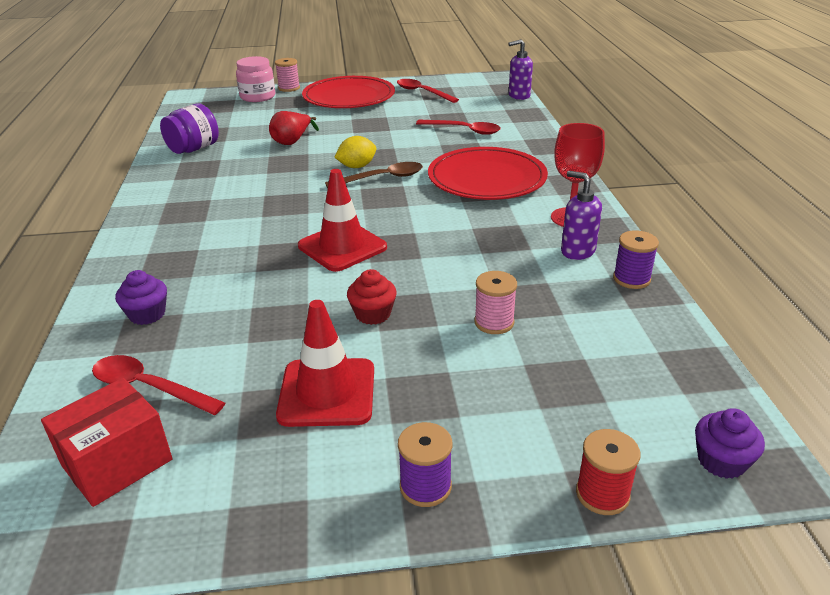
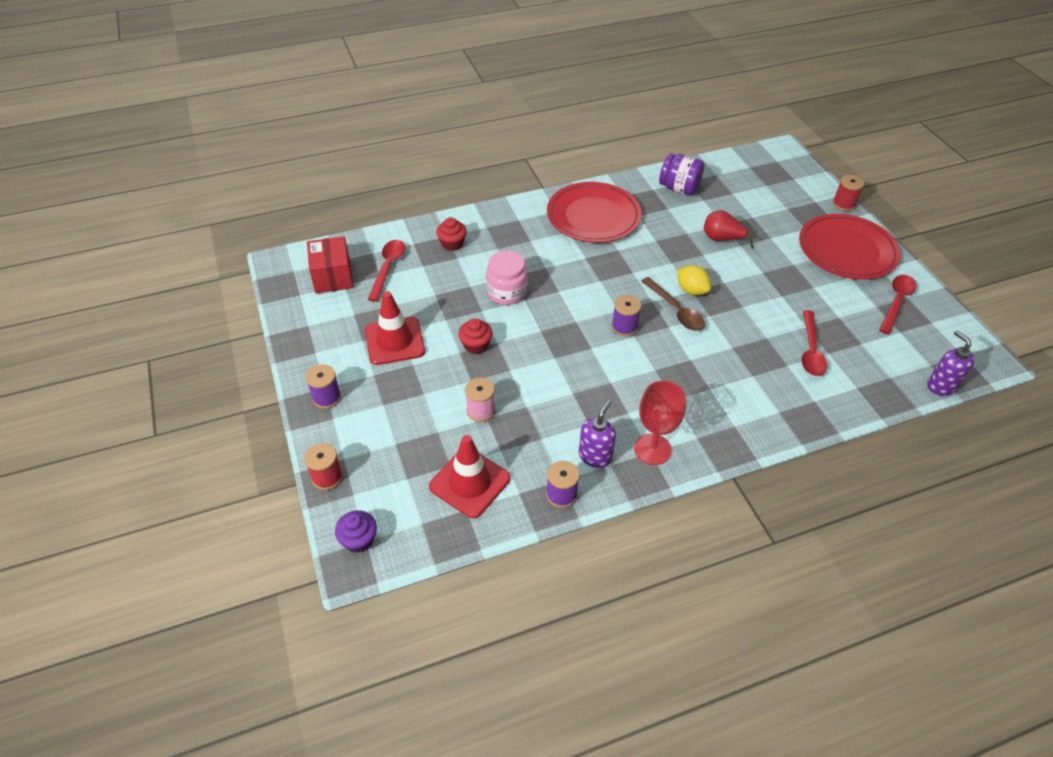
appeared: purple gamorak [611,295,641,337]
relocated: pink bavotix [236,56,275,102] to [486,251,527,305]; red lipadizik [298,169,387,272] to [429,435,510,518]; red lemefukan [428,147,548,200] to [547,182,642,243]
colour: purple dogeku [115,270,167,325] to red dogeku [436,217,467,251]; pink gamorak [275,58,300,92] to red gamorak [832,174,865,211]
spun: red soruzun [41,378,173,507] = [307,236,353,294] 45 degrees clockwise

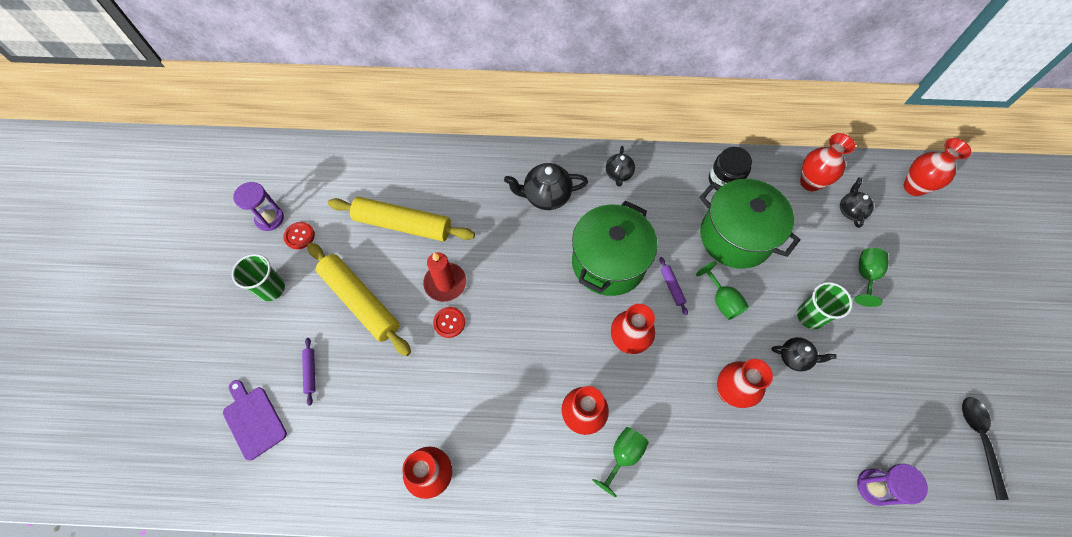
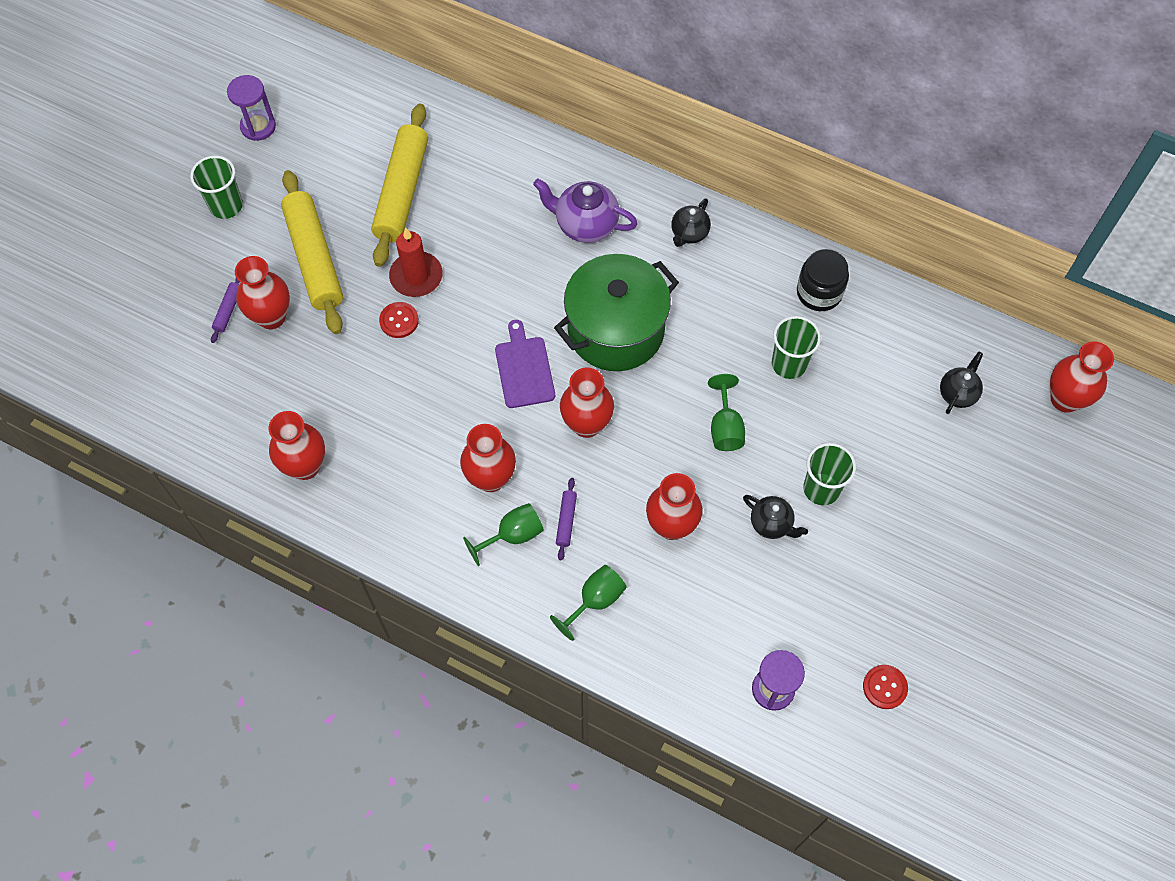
missing: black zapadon [962,397,1009,500]
relocated: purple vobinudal [223,380,287,461] to [495,320,555,408]; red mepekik [284,222,315,249] to [863,665,908,709]; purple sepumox [659,257,688,315] to [556,478,577,560]; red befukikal [800,133,855,191] to [235,256,290,329]; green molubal [854,248,888,307] to [550,565,627,641]
exchanged: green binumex [699,179,800,269] to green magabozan [772,316,821,379]
colour: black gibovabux [504,163,588,210] to purple gibovabux [533,179,638,243]
spun: yellow sepumox [328,197,475,241] = [371,104,428,267] 60 degrees clockwise

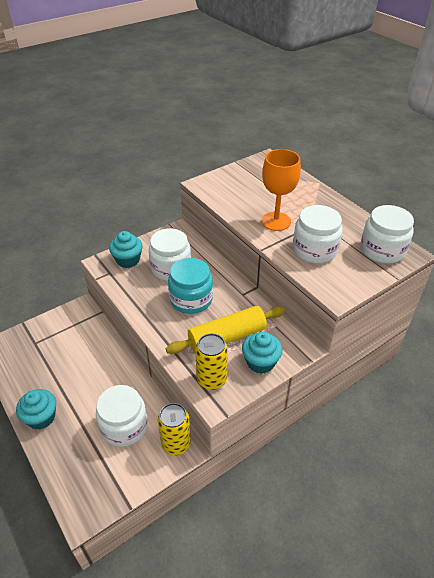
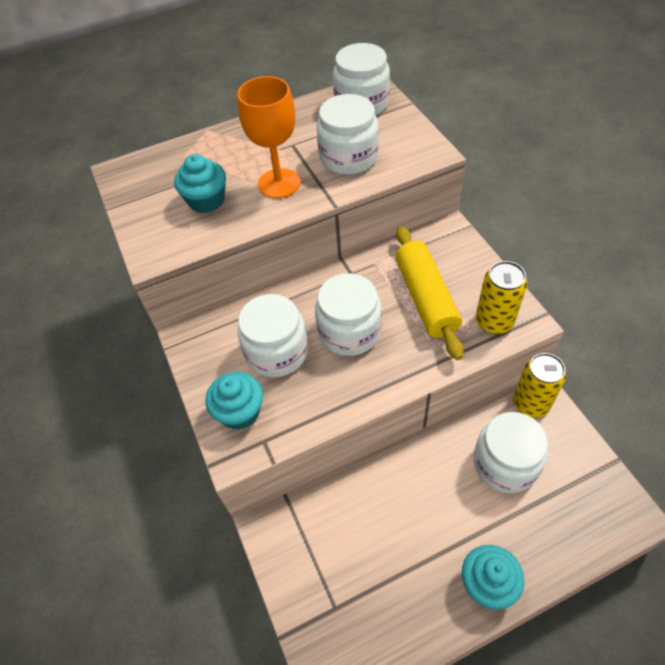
relocated: turquoise dogeku [242,331,282,374] to [174,154,226,213]
colour: turquoise bavotix [168,258,213,314] to white bavotix [315,273,382,356]

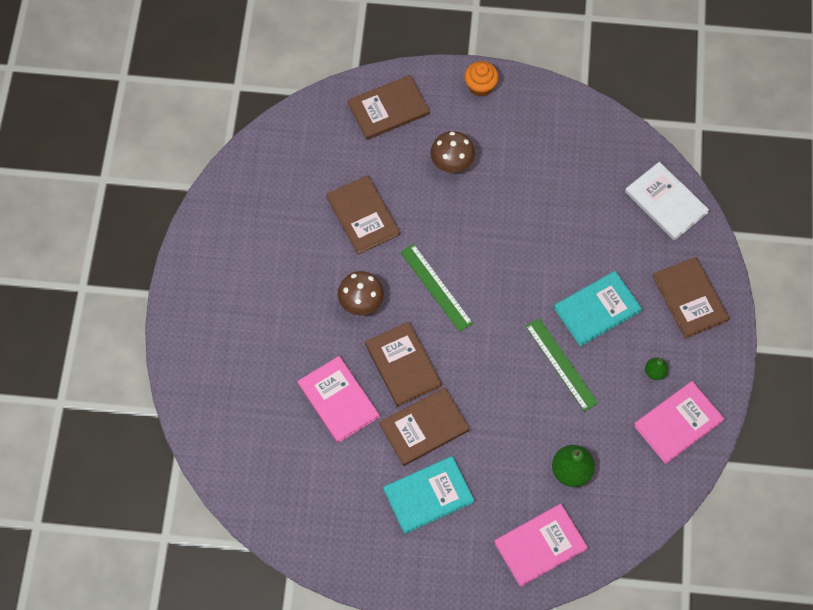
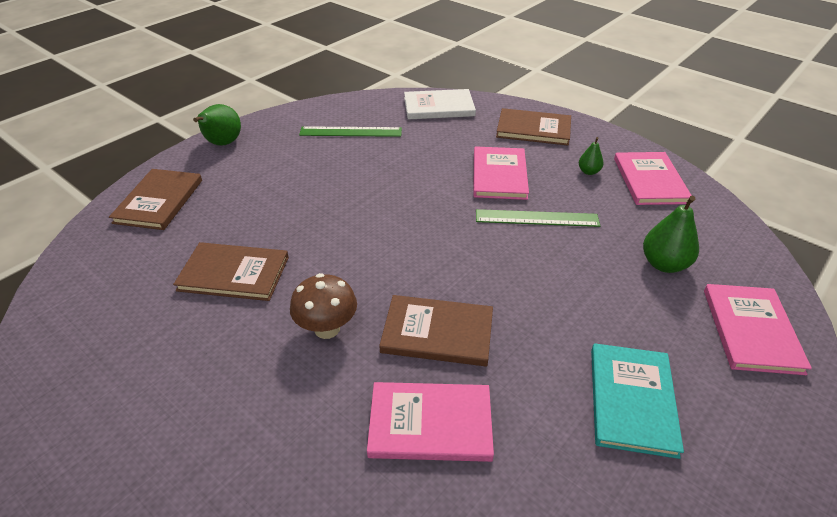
missing: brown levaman [379,387,470,466]; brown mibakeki [430,131,475,173]
relocated: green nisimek [400,244,473,332] to [299,126,402,137]
exchanged: orange dogeku [464,61,499,97] to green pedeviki [193,104,241,146]
colour: turquoise levaman [554,271,642,346] to pink levaman [473,146,529,200]

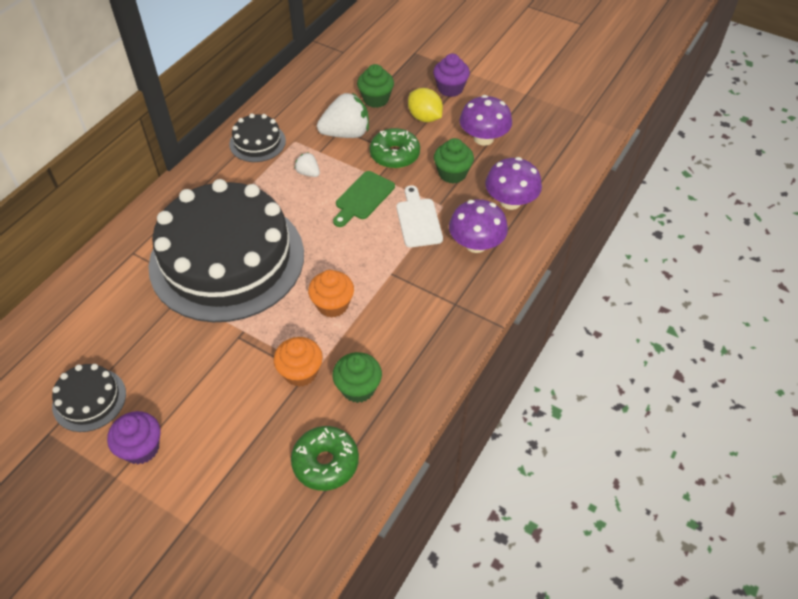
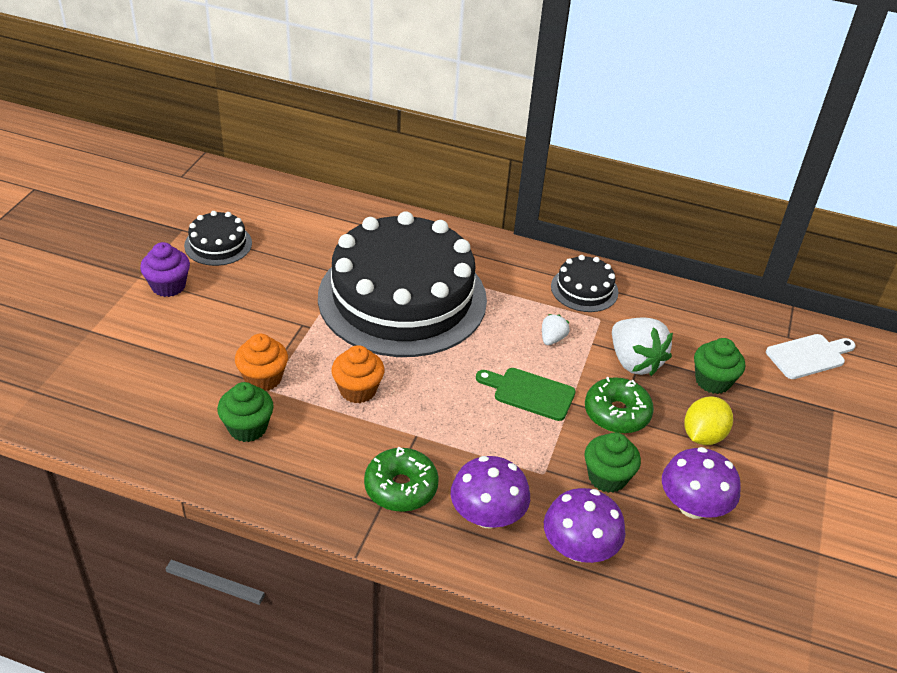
missing: purple dogeku [433,54,470,97]
relocated: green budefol [291,426,359,491] to [364,447,439,512]; white vobinudal [397,185,443,247] to [766,334,855,379]

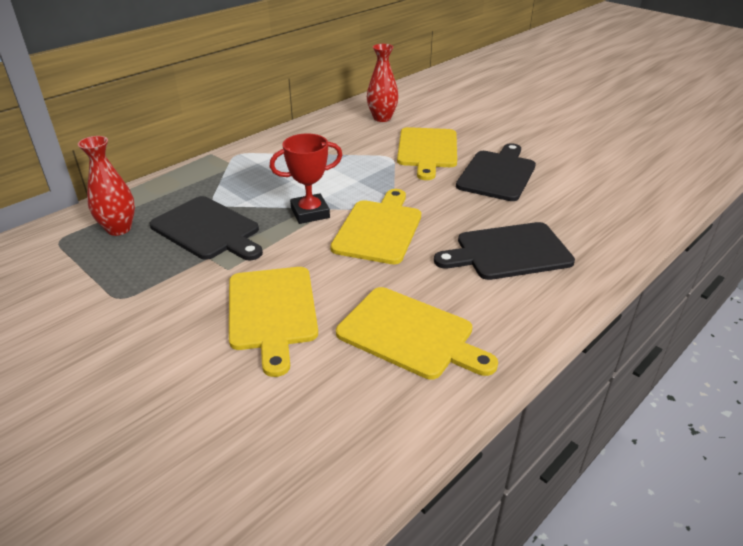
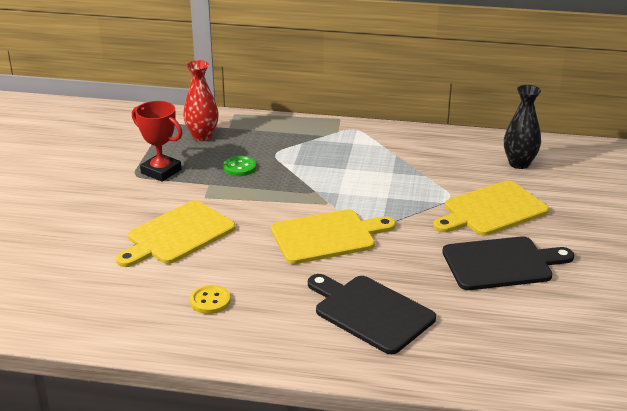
relocated: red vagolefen [270,133,342,224] to [132,101,182,182]
exchanged: black vobinudal [150,196,263,261] to green mepekik [223,156,256,176]; yellow vobinudal [336,287,498,380] to yellow mepekik [190,285,231,314]
colour: red befukikal [367,44,399,122] to black befukikal [504,85,541,169]

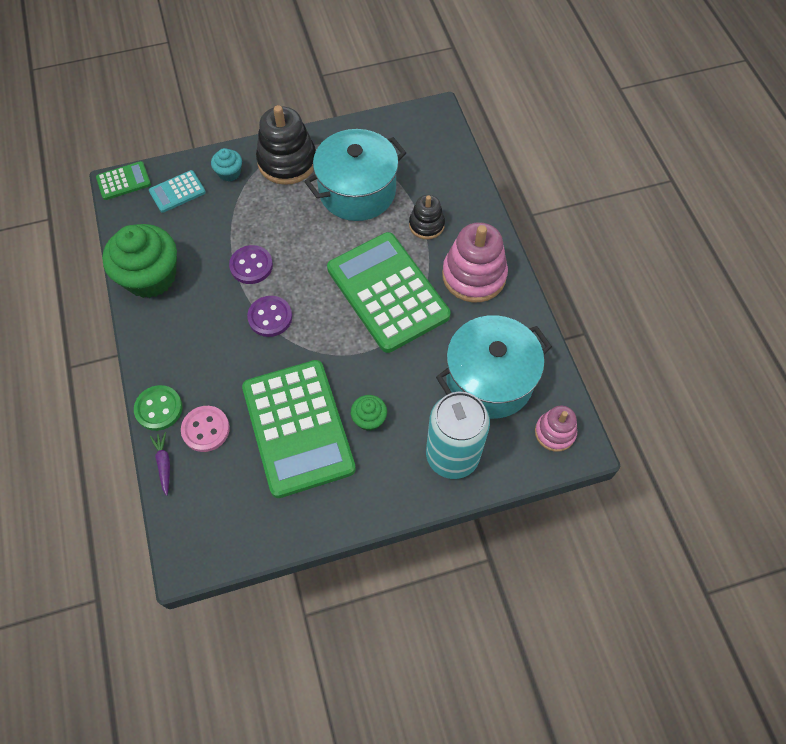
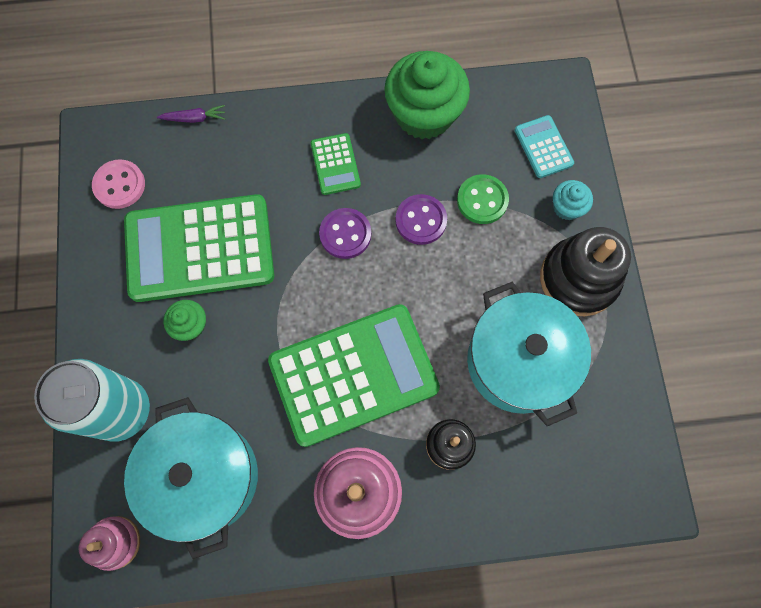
relocated: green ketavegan [96,161,151,200] to [311,133,361,195]; green mepekik [134,385,182,431] to [457,174,509,224]; pink mepekik [181,406,230,452] to [92,159,145,209]

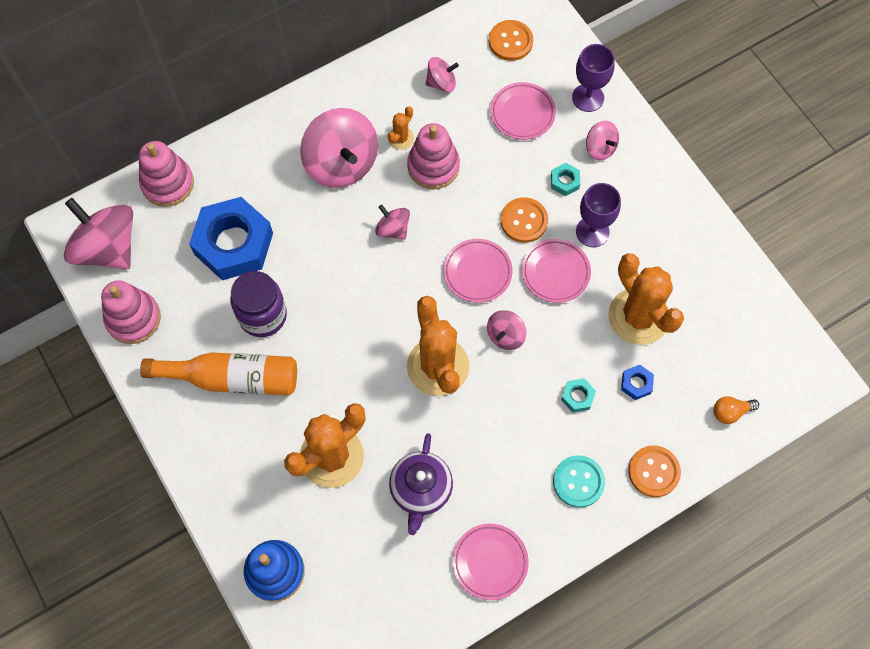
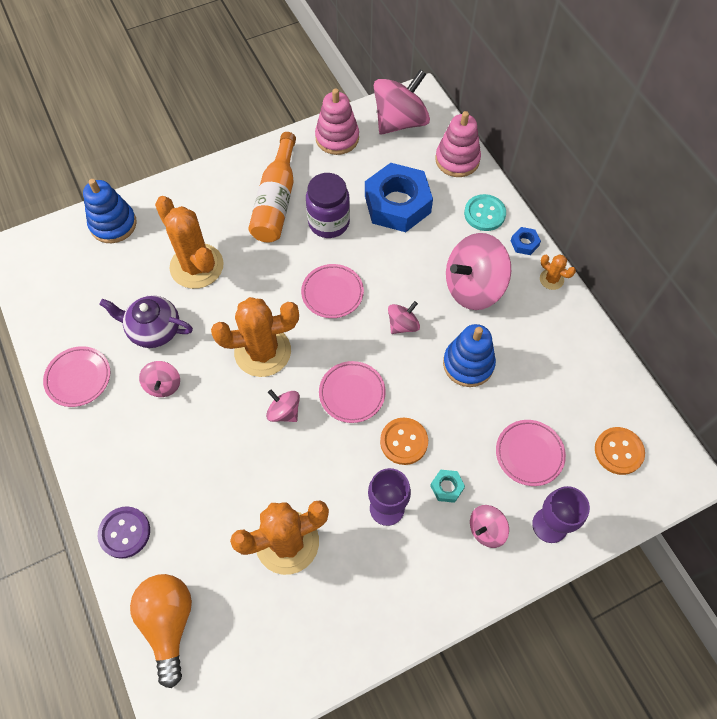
missing: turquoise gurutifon [561,378,596,413]
relocated: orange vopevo [388,106,414,150] to [540,254,576,290]; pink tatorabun [426,57,459,92] to [139,361,180,397]; pink lemefukan [522,239,591,303] to [301,264,364,318]; turquoise mepekik [553,455,605,508] to [464,194,506,231]; blue gurutifon [621,365,654,400] to [511,227,541,255]
colour: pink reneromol [407,123,460,189] to blue reneromol [443,324,496,387]; orange mepekik [628,445,681,497] to purple mepekik [98,506,150,559]
size: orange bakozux [714,396,759,424] = [130,574,192,688] x2.01

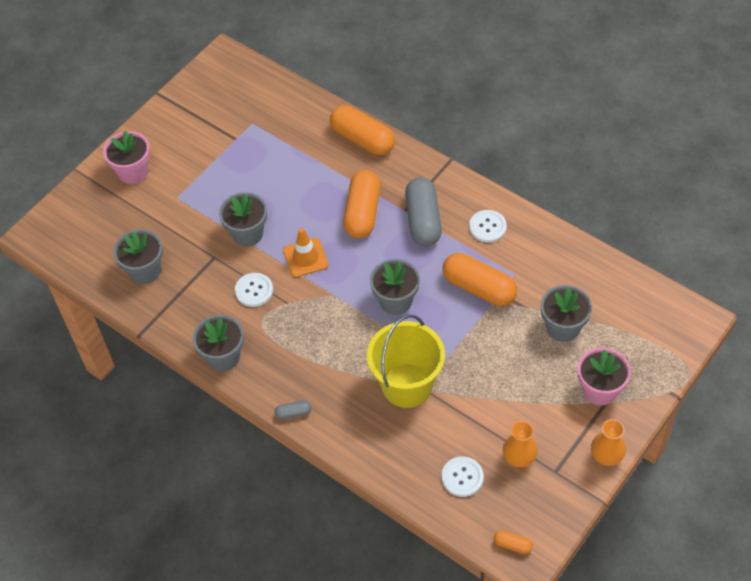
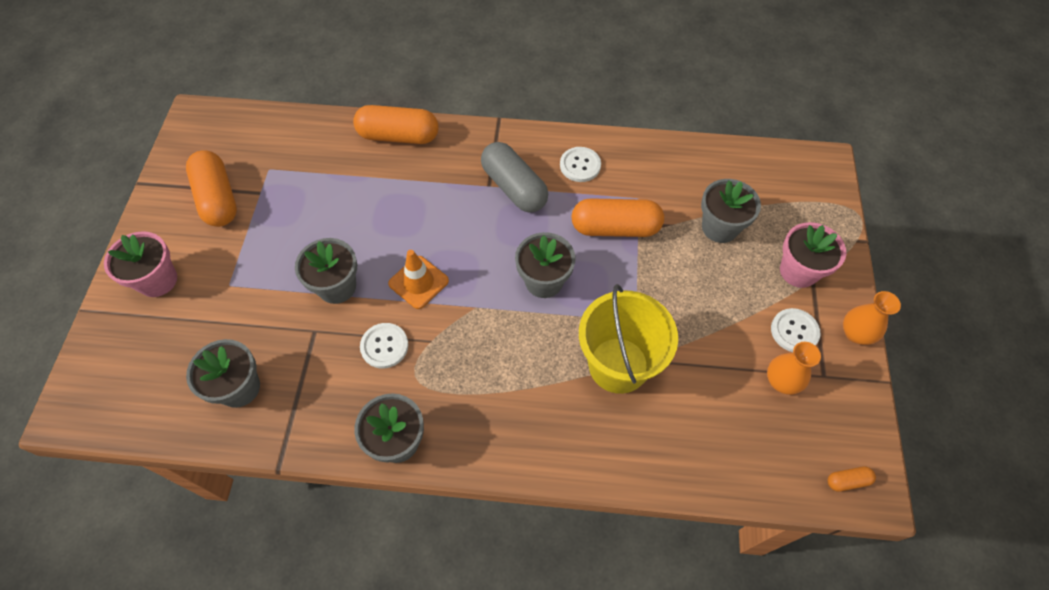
missing: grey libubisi [275,400,311,419]
relocated: orange libubisi [343,170,381,239] to [186,150,237,227]; white mepekik [442,457,484,497] to [771,308,821,352]

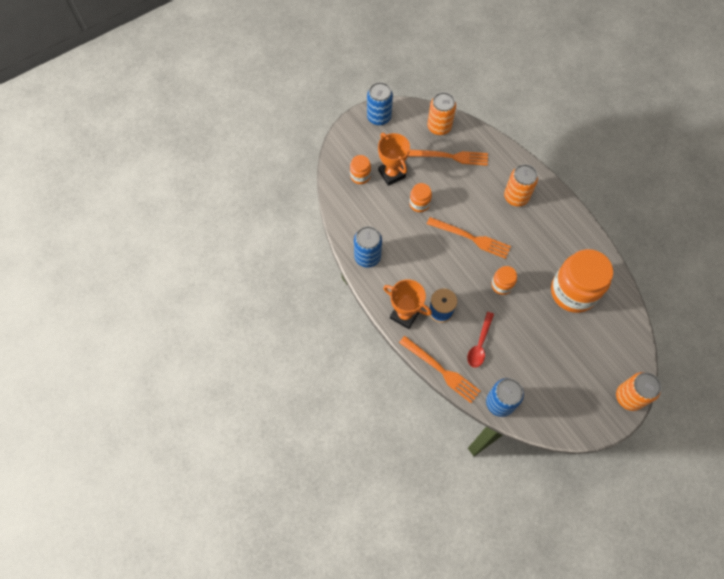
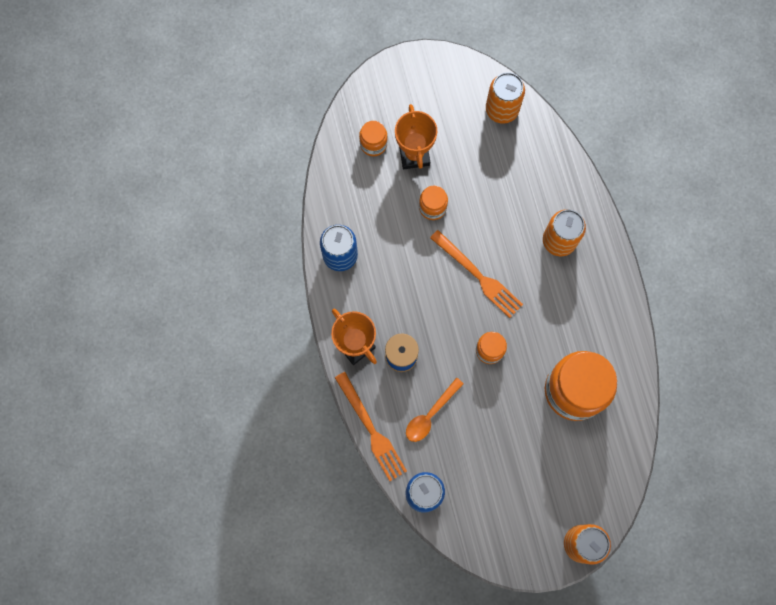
missing: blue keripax [367,82,393,126]; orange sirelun [408,150,488,166]
colour: red zapadon [467,312,494,368] to orange zapadon [406,378,464,442]

